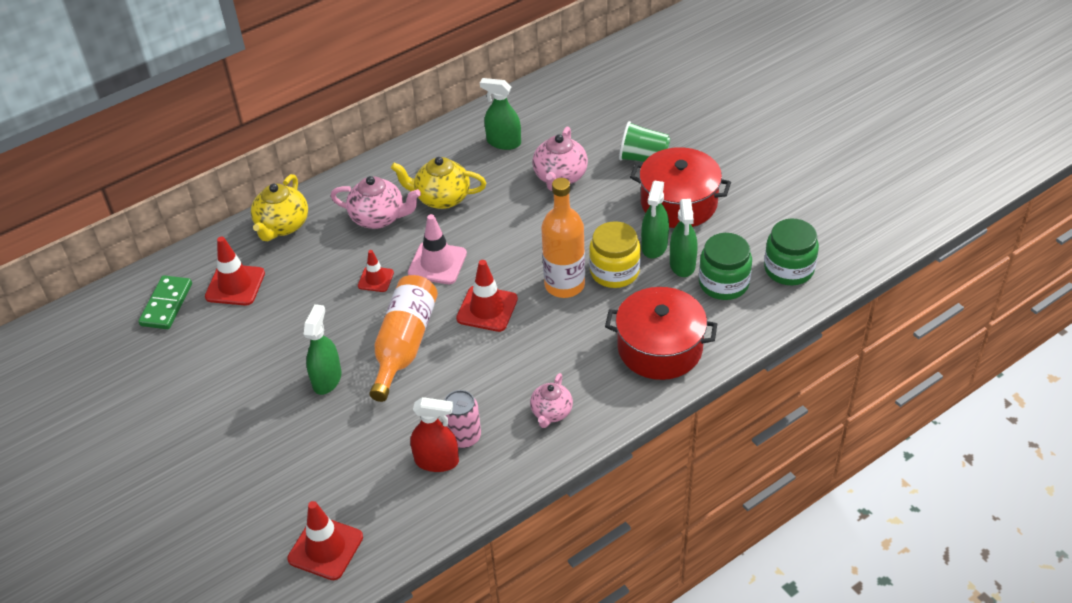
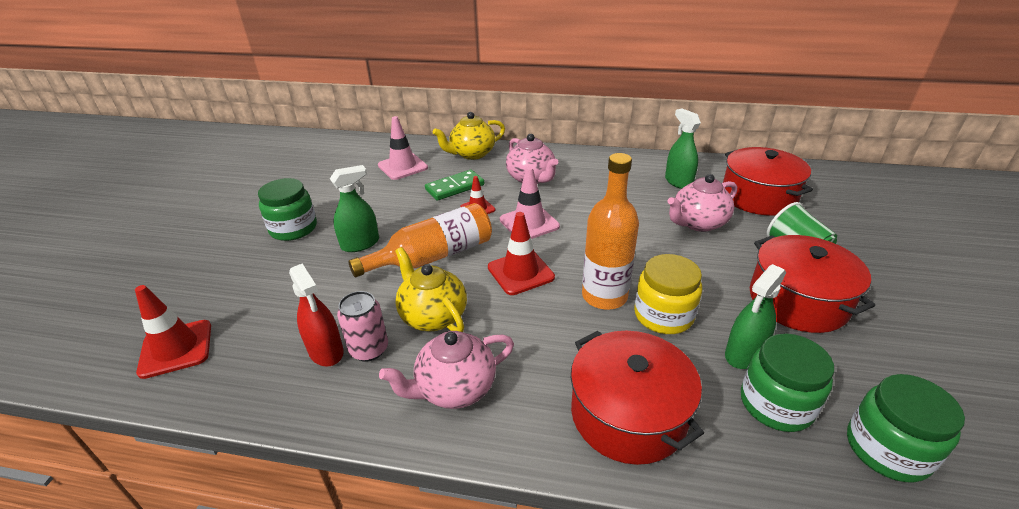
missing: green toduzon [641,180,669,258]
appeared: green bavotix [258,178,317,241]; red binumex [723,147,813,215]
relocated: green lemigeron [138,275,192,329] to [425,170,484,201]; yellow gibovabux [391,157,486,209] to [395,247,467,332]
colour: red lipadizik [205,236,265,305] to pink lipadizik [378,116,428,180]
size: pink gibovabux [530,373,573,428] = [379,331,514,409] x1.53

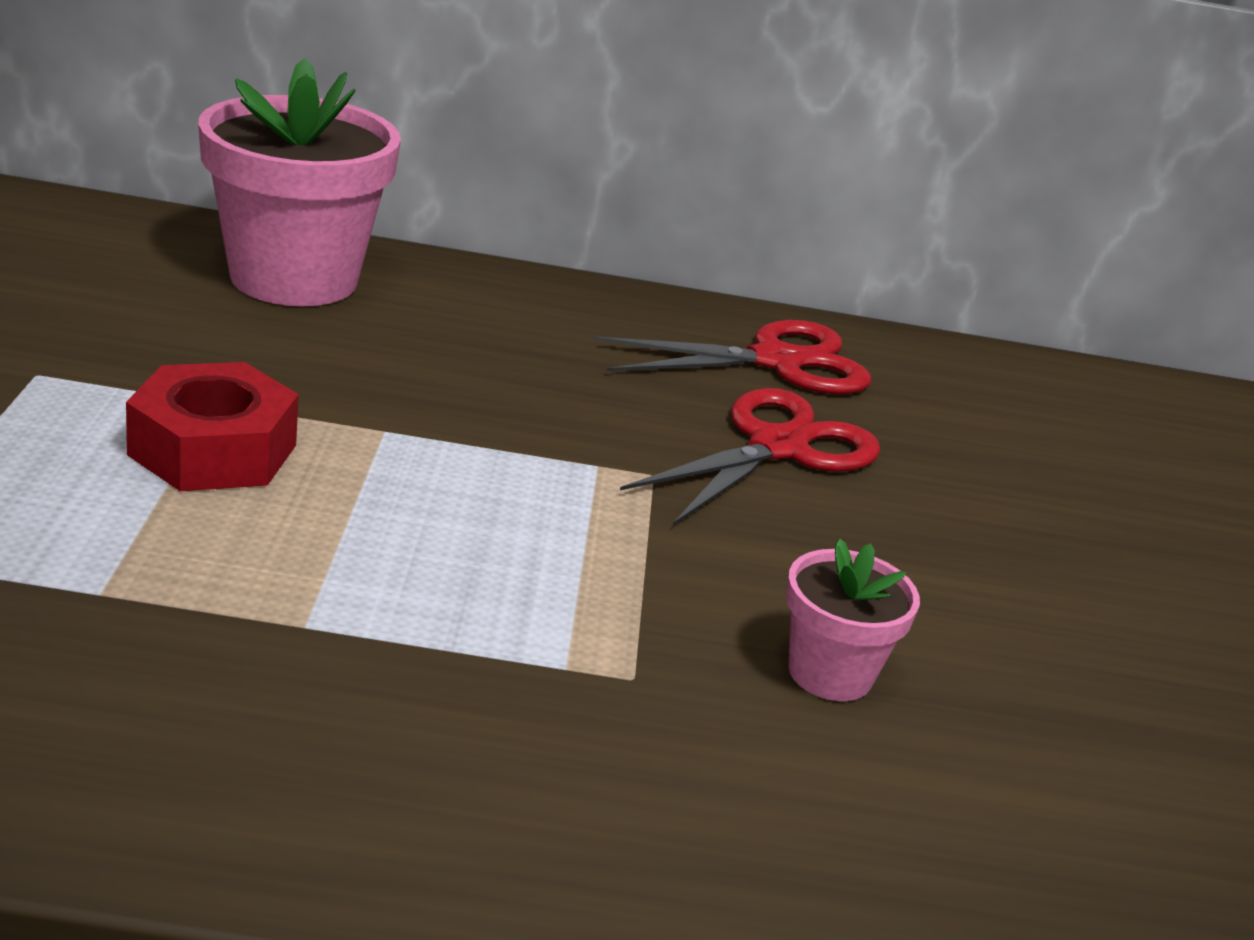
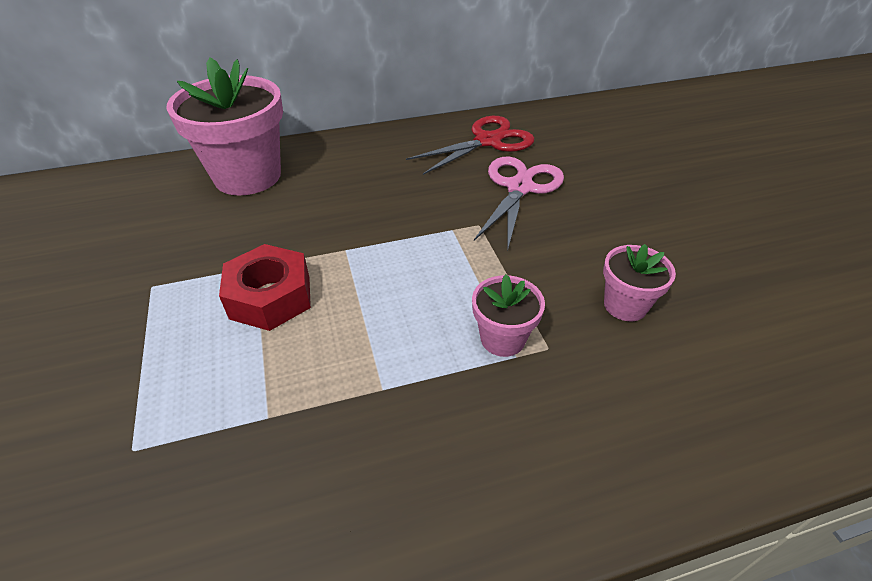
appeared: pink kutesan [472,275,545,357]
colour: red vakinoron [620,388,880,526] to pink vakinoron [474,157,564,248]

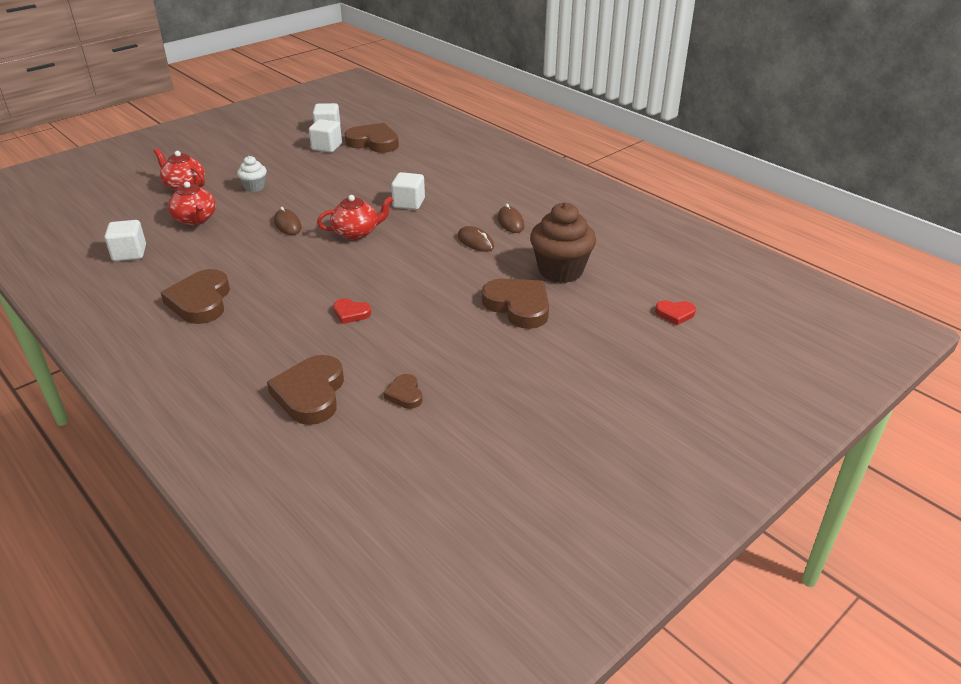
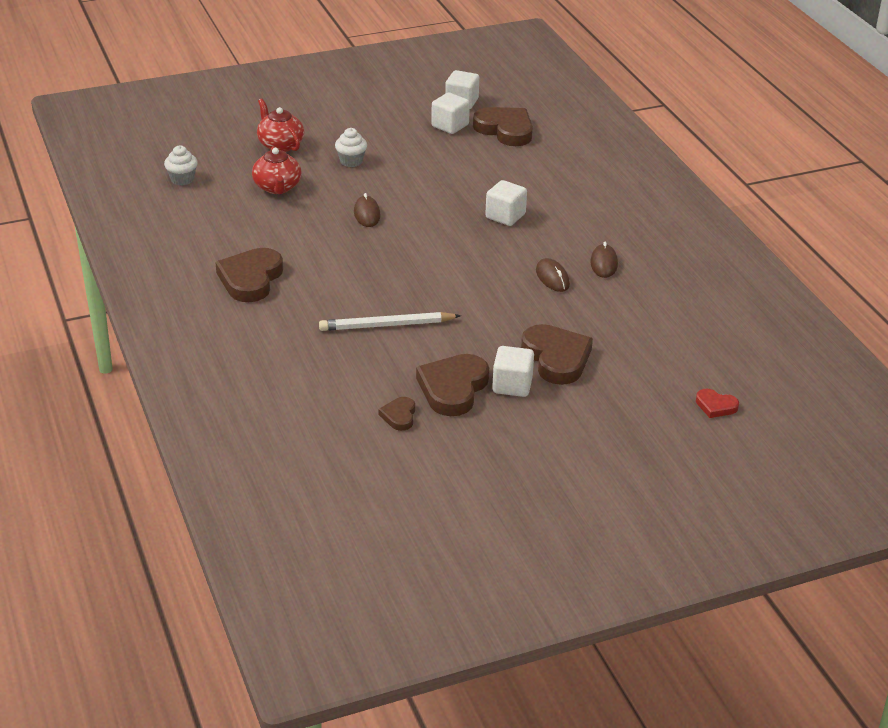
missing: red gibovabux [317,195,393,240]; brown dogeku [530,202,596,283]
appeared: white dogeku [164,145,198,186]
relocated: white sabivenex [104,220,146,261] to [492,346,534,397]; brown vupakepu [267,355,344,425] to [416,354,489,416]
exchanged: red vupakepu [333,298,371,324] to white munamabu [319,312,461,331]

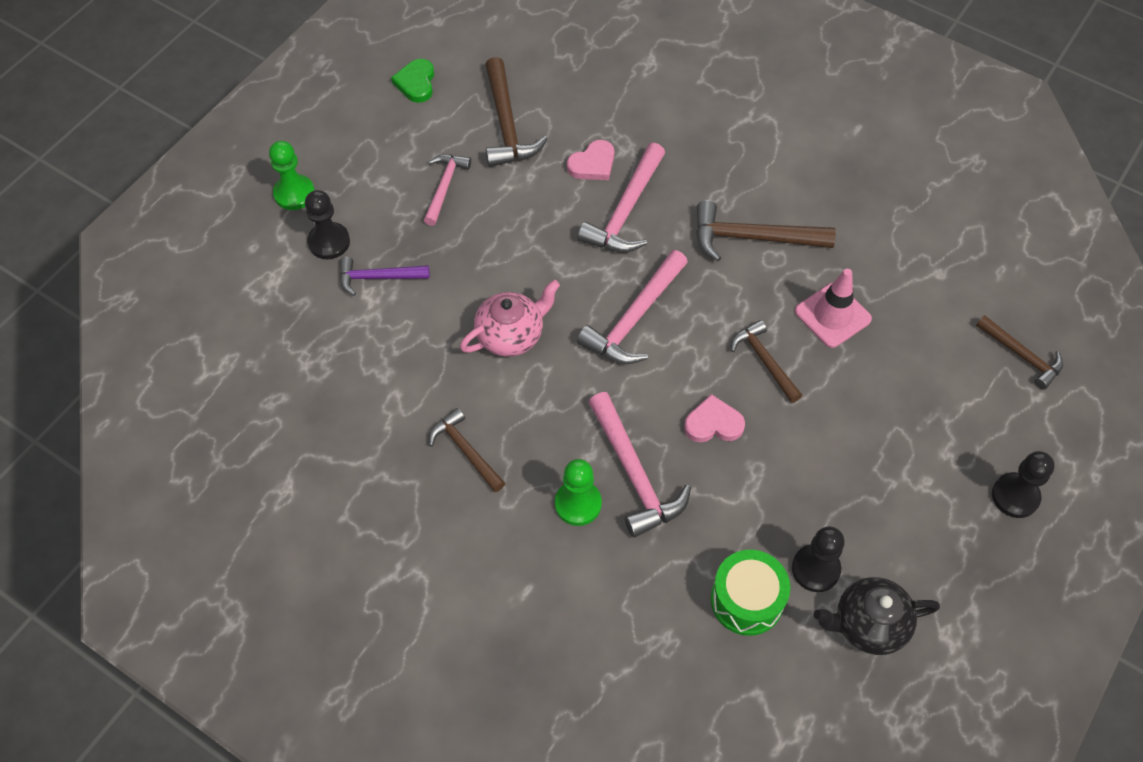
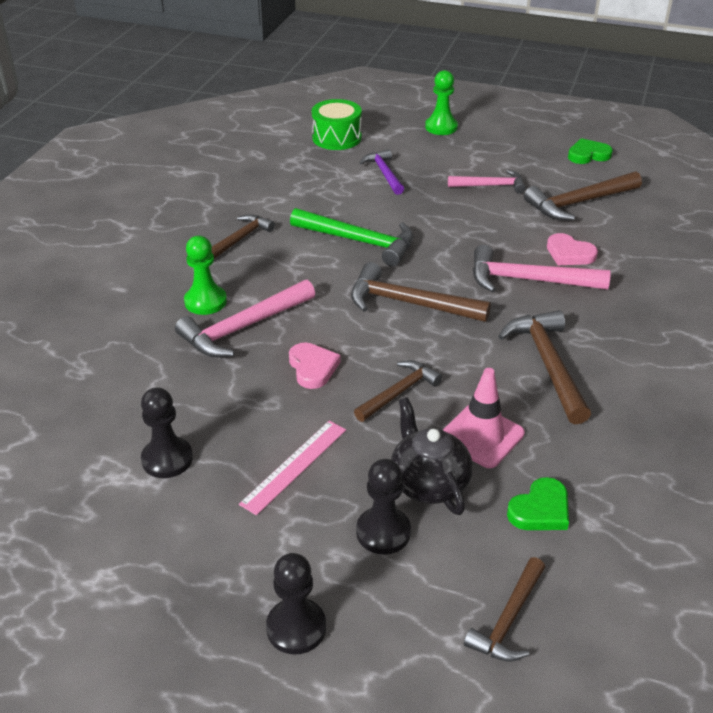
appeared: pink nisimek [239,421,346,515]; green vupakepu [507,477,569,530]
relocated: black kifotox [305,190,350,259] to [356,459,411,555]; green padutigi [711,550,790,636] to [312,99,362,150]; black gibovabux [813,577,940,655] to [391,397,473,515]
exchanged: pink gibovabux [460,280,560,357] to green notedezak [290,208,413,266]
colour: pink notedezak [577,250,688,364] to brown notedezak [351,262,491,322]

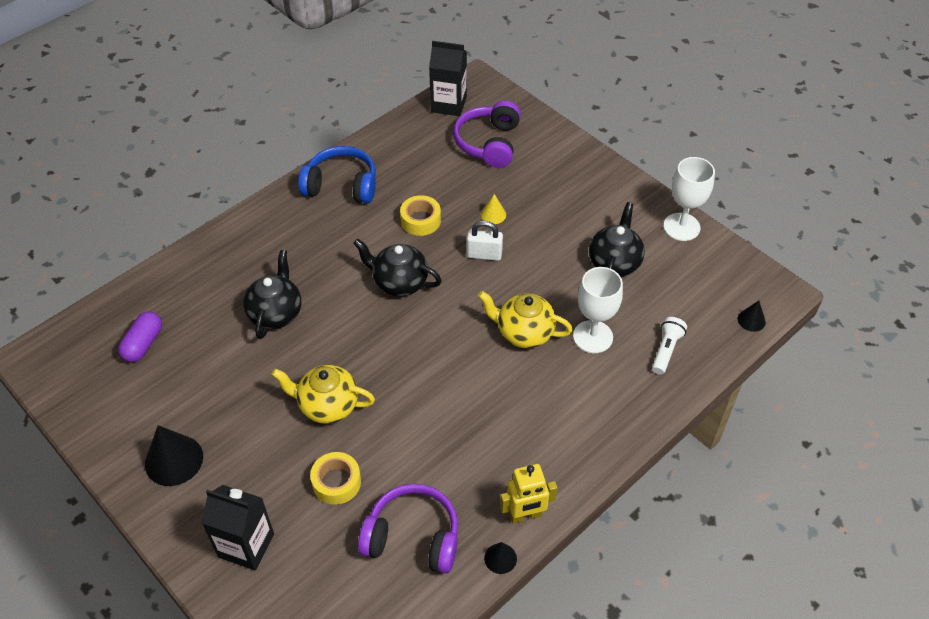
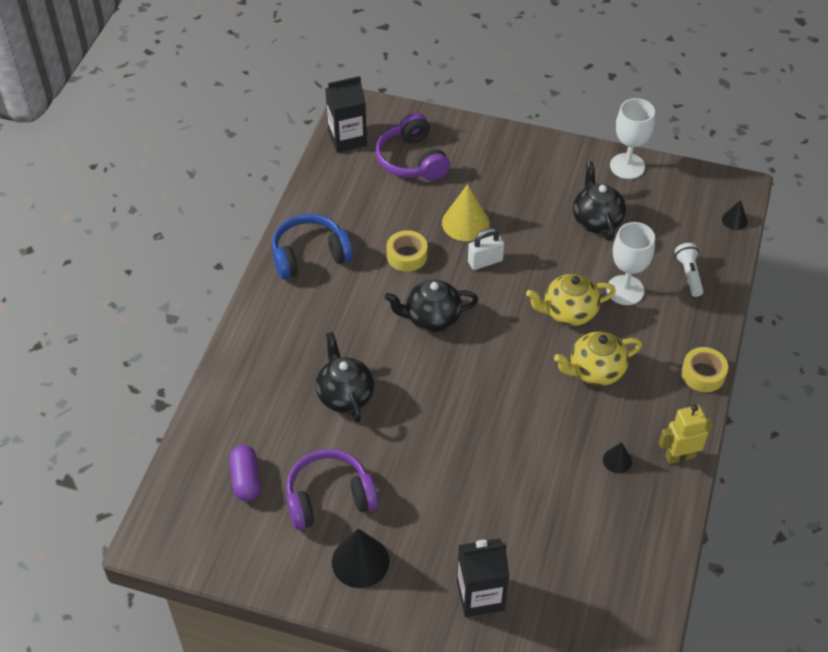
relocated: yellow gibovabux [271,365,375,424] to [554,332,642,386]; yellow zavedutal [310,452,361,505] to [681,347,728,392]; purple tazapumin [358,484,458,573] to [286,449,378,530]; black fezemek [484,542,517,574] to [603,442,632,473]
spun: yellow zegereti [500,464,557,523] = [659,405,713,464] 150 degrees counterclockwise
size: yellow fezemek [481,194,506,224] = [442,184,490,241] x1.88

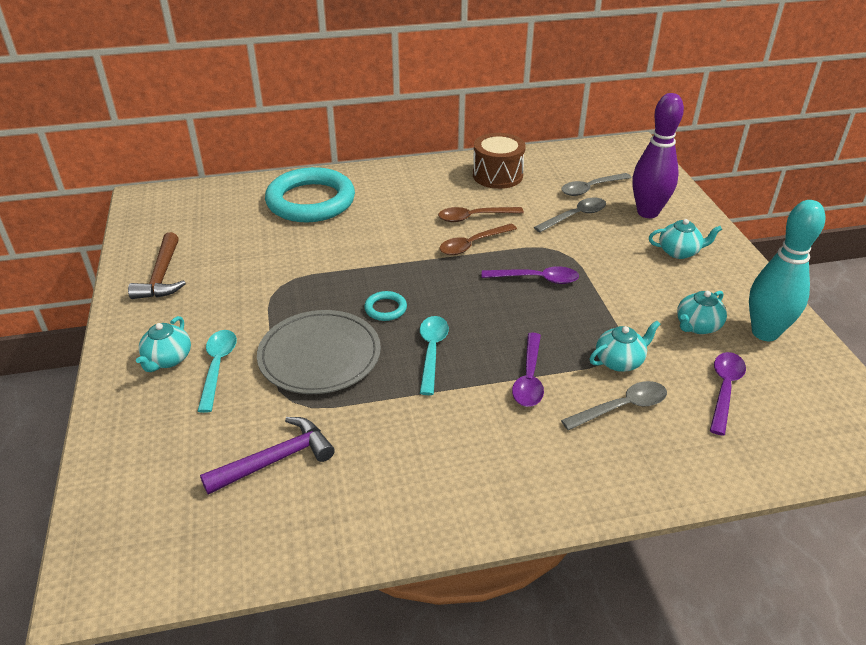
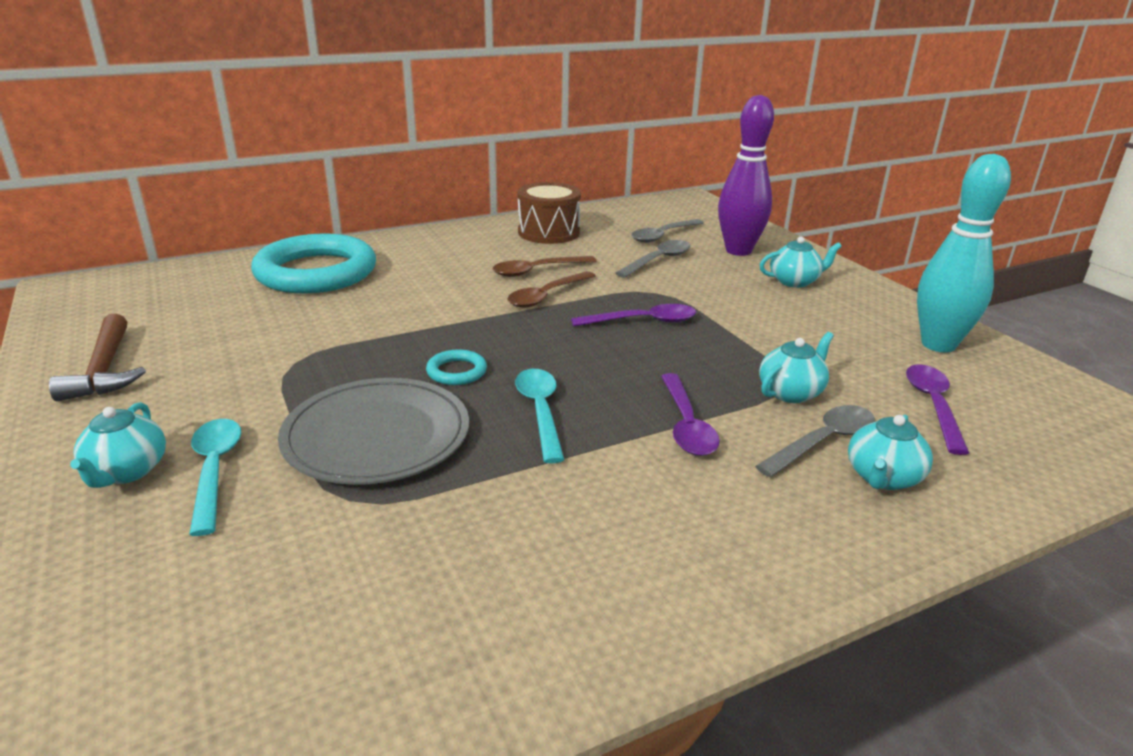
missing: purple notedezak [200,417,335,495]
relocated: turquoise gibovabux [677,291,727,334] to [848,415,933,490]

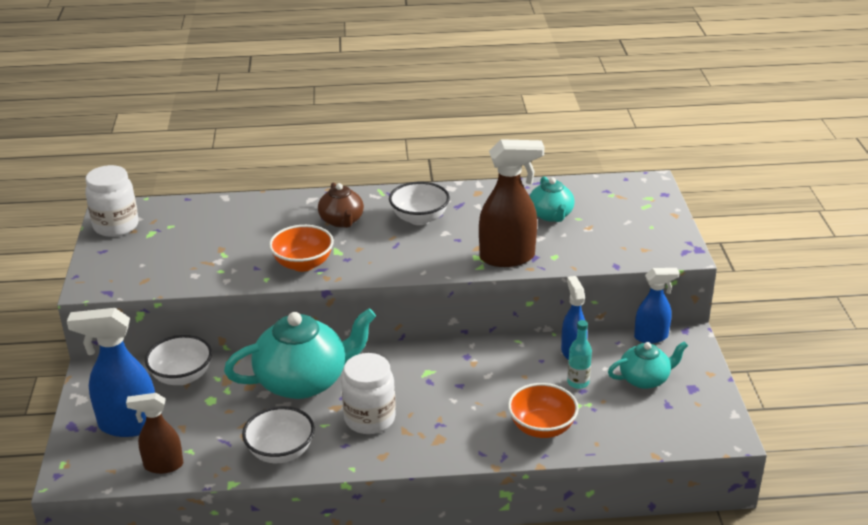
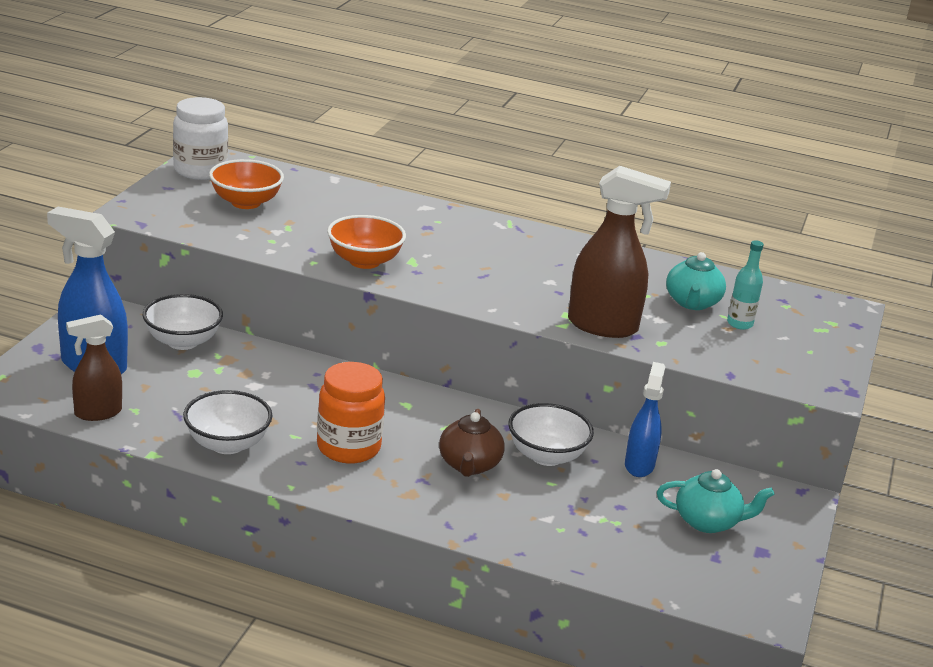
missing: turquoise gibovabux [224,308,376,399]; blue toduzon [634,268,680,343]
relocated: brown gibovabux [318,182,364,228] to [439,409,505,477]; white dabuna [389,182,450,225] to [508,403,594,466]; orange dabuna [508,383,579,438] to [209,159,284,209]; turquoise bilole [567,320,592,389] to [727,240,764,330]
colour: white bavotix [341,353,396,434] to orange bavotix [317,362,385,464]
spun: brown toduzon [126,393,183,474] = [66,314,122,421] 45 degrees counterclockwise

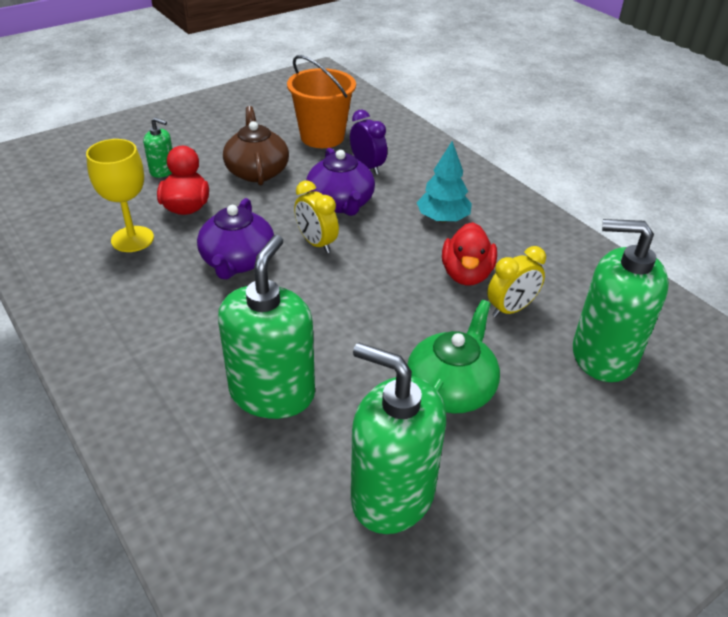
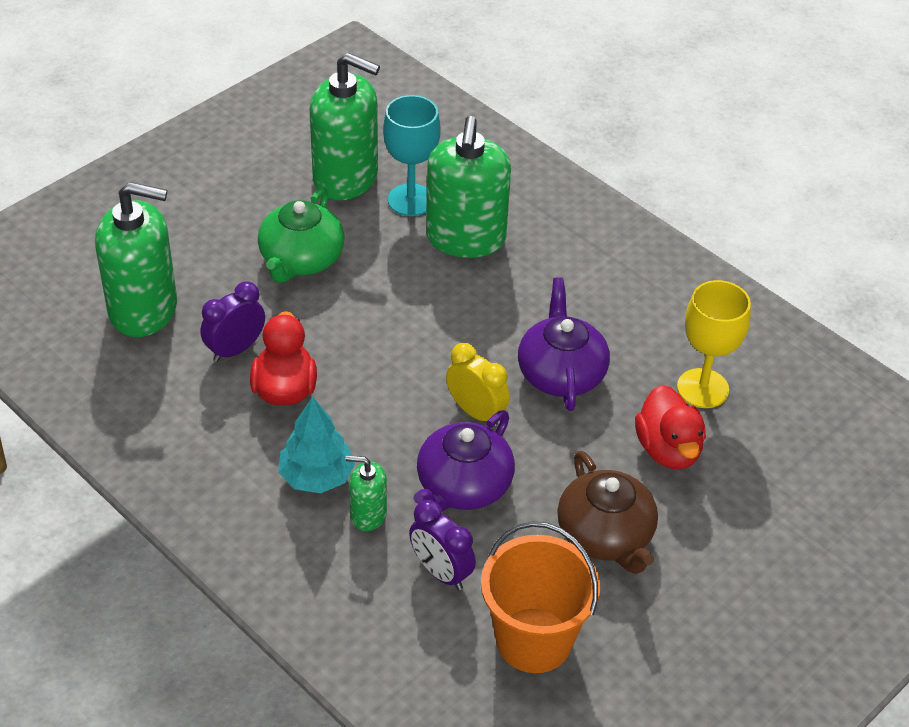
appeared: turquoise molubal [383,95,441,216]
relocated: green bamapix [143,117,172,178] to [345,455,387,531]
colour: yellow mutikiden [487,246,546,317] to purple mutikiden [200,281,265,362]
spun: purple gibovabux [306,148,375,216] = [414,410,515,511] 120 degrees counterclockwise

